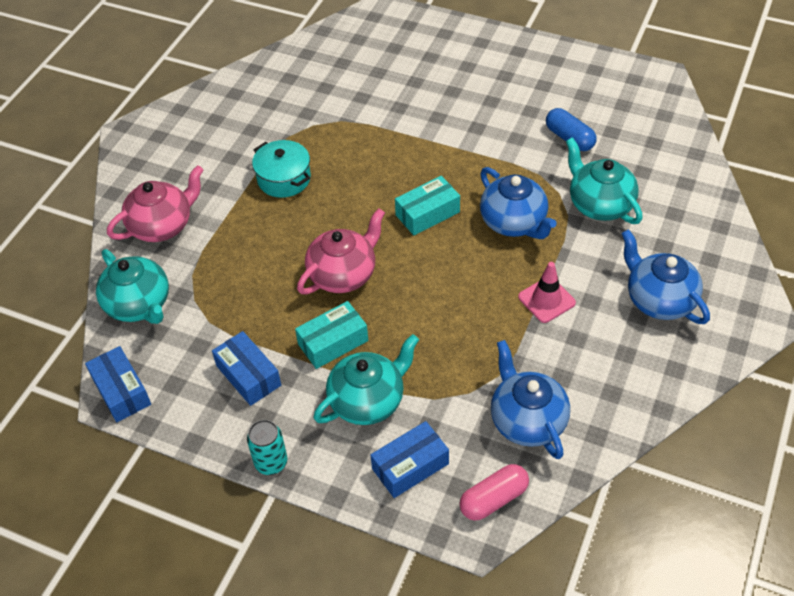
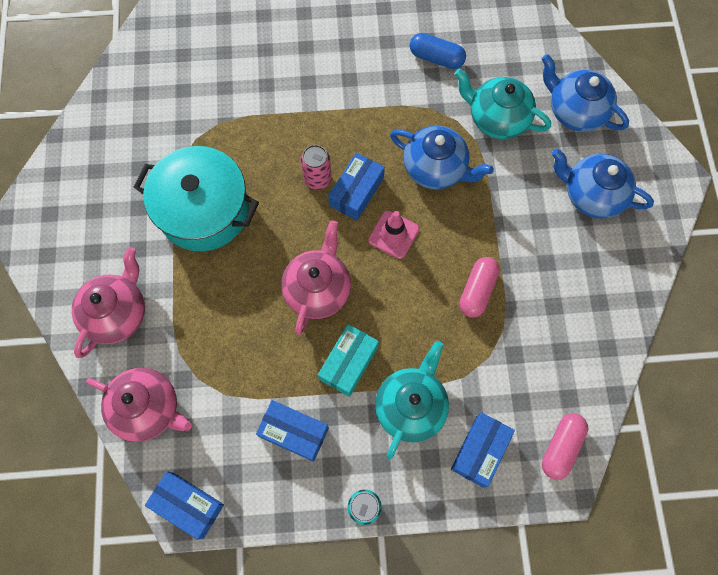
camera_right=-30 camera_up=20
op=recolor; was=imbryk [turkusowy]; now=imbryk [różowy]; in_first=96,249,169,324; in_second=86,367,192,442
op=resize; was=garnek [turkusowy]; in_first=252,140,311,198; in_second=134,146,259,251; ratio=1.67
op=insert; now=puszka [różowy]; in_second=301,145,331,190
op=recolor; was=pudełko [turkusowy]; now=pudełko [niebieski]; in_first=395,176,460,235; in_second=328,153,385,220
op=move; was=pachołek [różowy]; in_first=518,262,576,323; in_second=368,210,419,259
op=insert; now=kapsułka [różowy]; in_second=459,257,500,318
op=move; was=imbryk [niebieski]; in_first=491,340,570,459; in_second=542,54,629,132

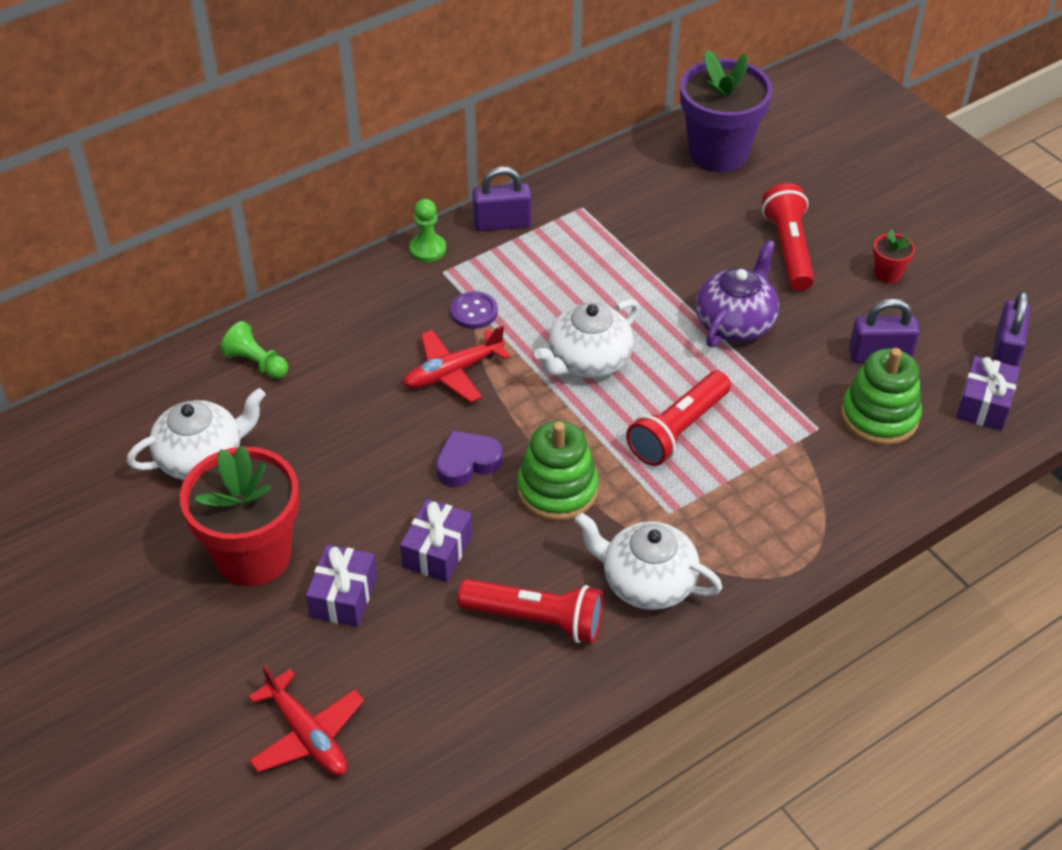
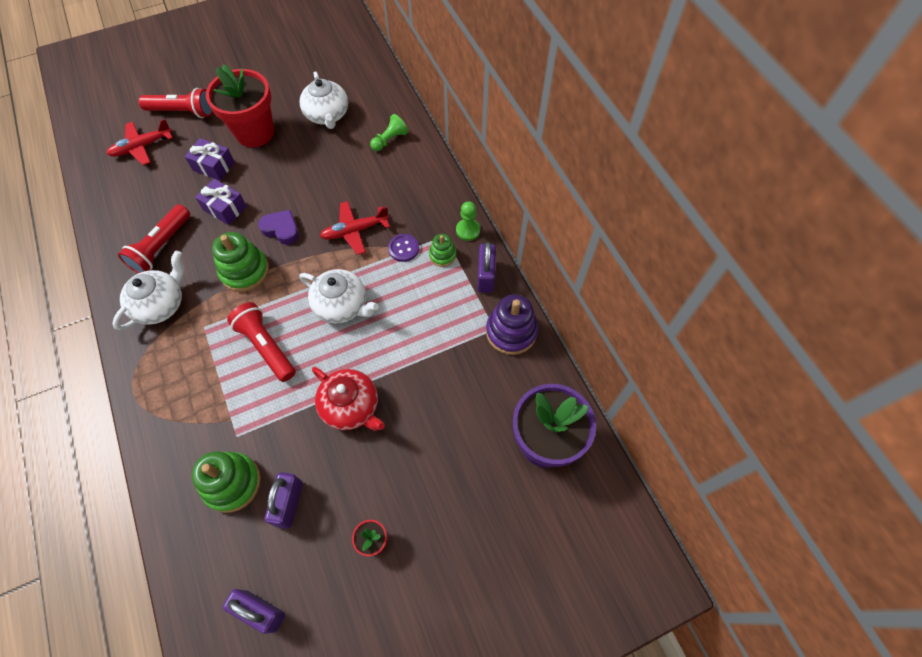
camera_right=100 camera_up=15
op=move; was=latarka [czerwony]; in_first=762,183,814,291; in_second=139,88,213,118
op=rotate; was=serce [fioletowy]; in_first=436,431,503,487; in_second=258,210,299,245; clockwise=-45
op=rotate; was=imbryk [biały]; in_first=534,299,640,378; in_second=299,269,378,324; clockwise=150
op=recolor; was=imbryk [fioletowy]; now=imbryk [czerwony]; in_first=696,240,779,347; in_second=312,367,385,431
op=rotate; was=samolot [czerwony]; in_first=403,325,510,403; in_second=320,201,390,255; clockwise=-90
op=insert; now=zabawka nakładanka [zielony]; in_second=429,234,456,267
op=insert; now=zabawka nakładanka [fioletowy]; in_second=486,294,538,355
op=delete; was=prezent [fioletowy]; in_first=956,356,1020,431

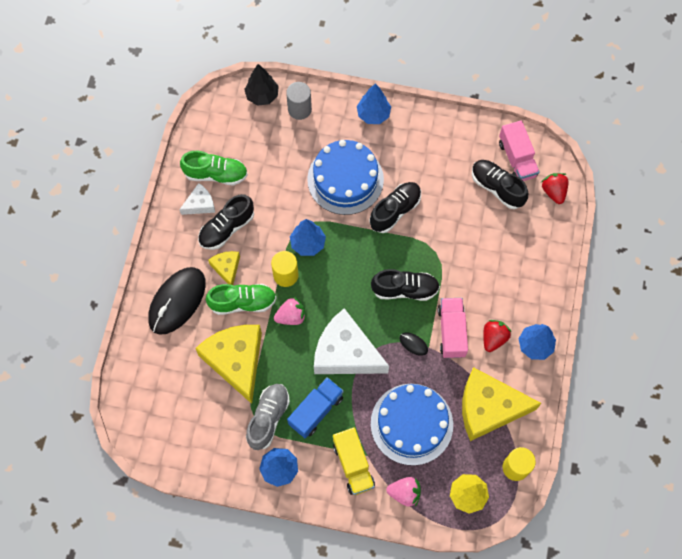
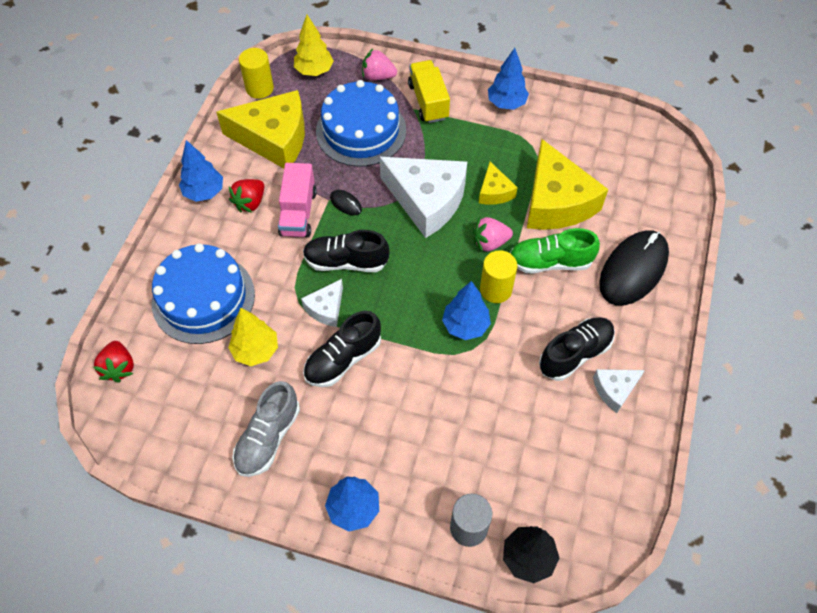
camera_right=-175 camera_up=-10
op=move; was=tort [niebieski]; in_first=307,140,384,215; in_second=152,243,255,344
op=insert; now=drzewko [żółty]; in_second=228,308,278,366
op=move; was=but [szary]; in_first=246,384,290,450; in_second=233,381,300,477
op=insert; now=ser [biały]; in_second=301,279,343,327
op=move; was=ser [żółty]; in_first=208,251,240,285; in_second=479,162,518,204
op=delete; was=but [zielony]; in_first=180,151,248,186
op=delete; was=ciężarówka [niebieski]; in_first=287,377,344,438
op=delete; was=but [czarny]; in_first=472,160,528,209
op=delete; was=ciężarówka [różowy]; in_first=499,120,540,181

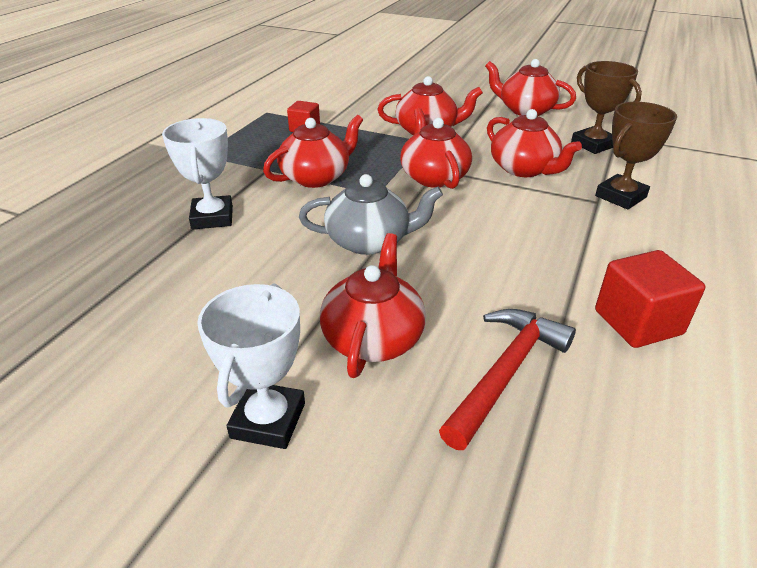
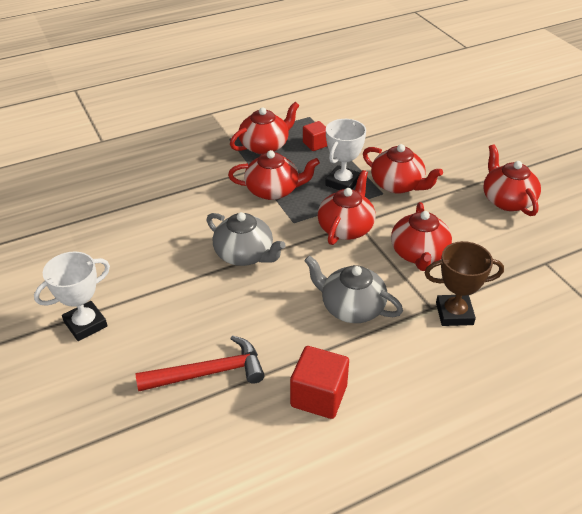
camera_right=40 camera_up=5
op=move; was=imbryk [czerwony]; in_first=320,233,426,378; in_second=230,102,299,154
op=insert; now=imbryk [szary]; in_second=304,255,403,323
op=move; was=puchar [biały]; in_first=162,118,233,230; in_second=325,119,366,190
op=delete; was=puchar [brązowy]; in_first=571,61,642,154

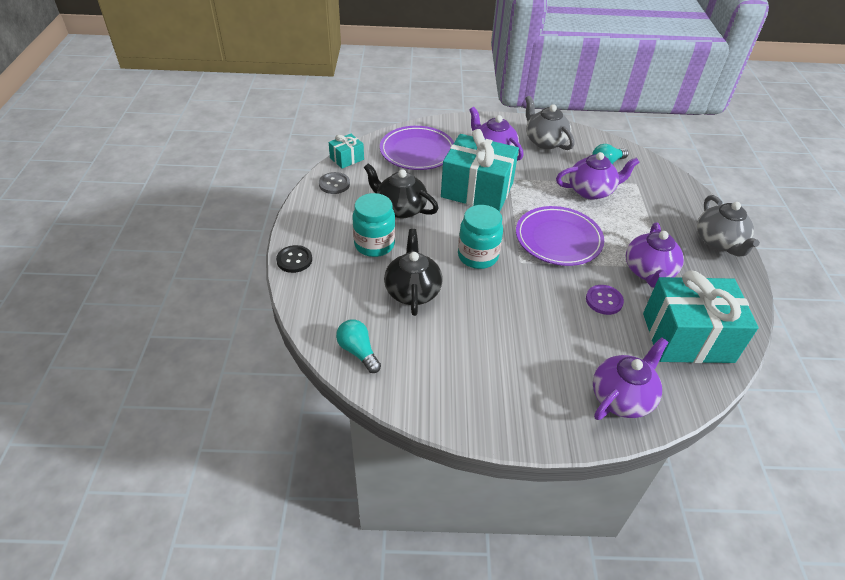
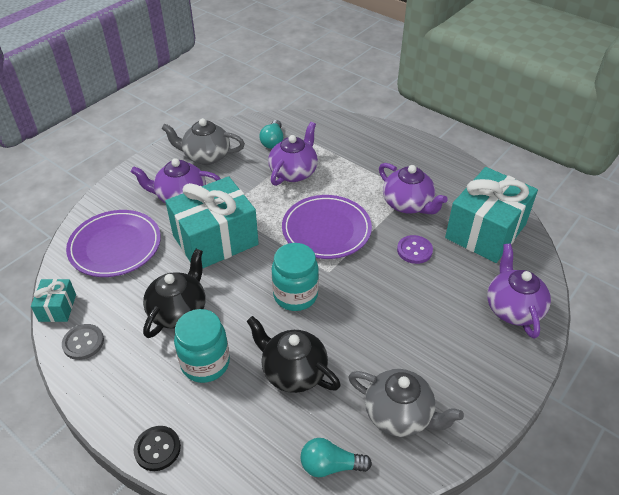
camera_right=-50 camera_up=0
op=rotate; was=imbryk [czarny]; in_first=364,163,439,218; in_second=143,249,206,338; clockwise=135
op=move; was=imbryk [szary]; in_first=697,195,760,256; in_second=348,369,464,437

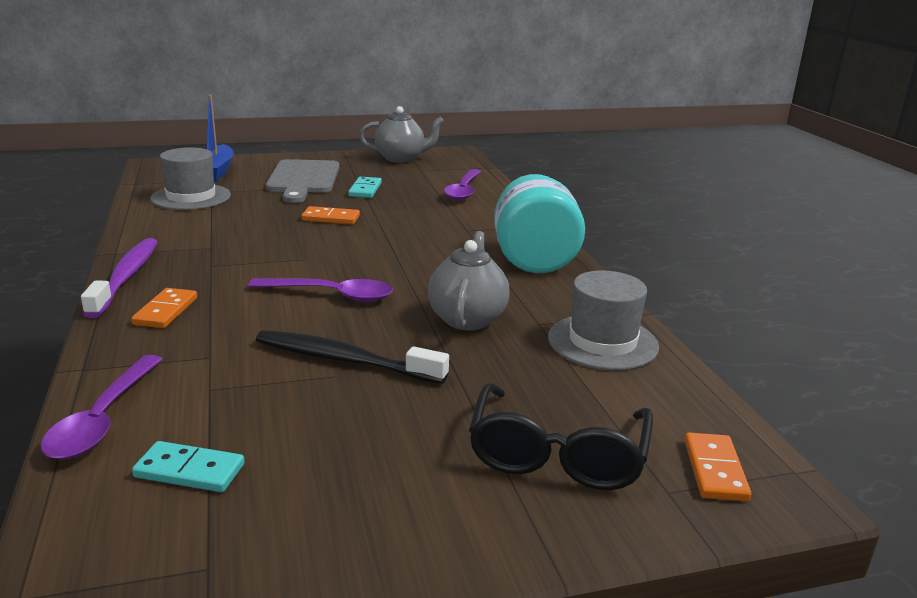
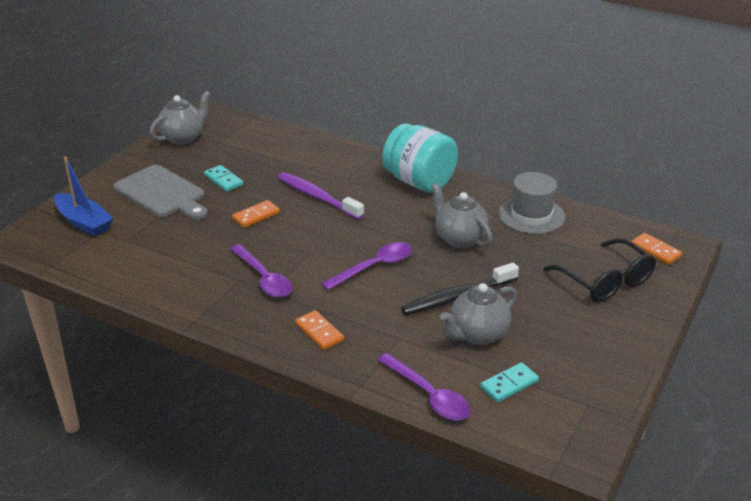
camera_right=-45 camera_up=10
op=move; was=łyżka [fioletowy]; in_first=444,169,481,200; in_second=230,244,293,298
op=move; was=szczoteczka do zębów [fioletowy]; in_first=81,238,158,318; in_second=278,172,364,220
op=insert; now=imbryk [szary]; in_second=440,283,517,345
op=delete; was=kapelusz [szary]; in_first=150,147,231,210

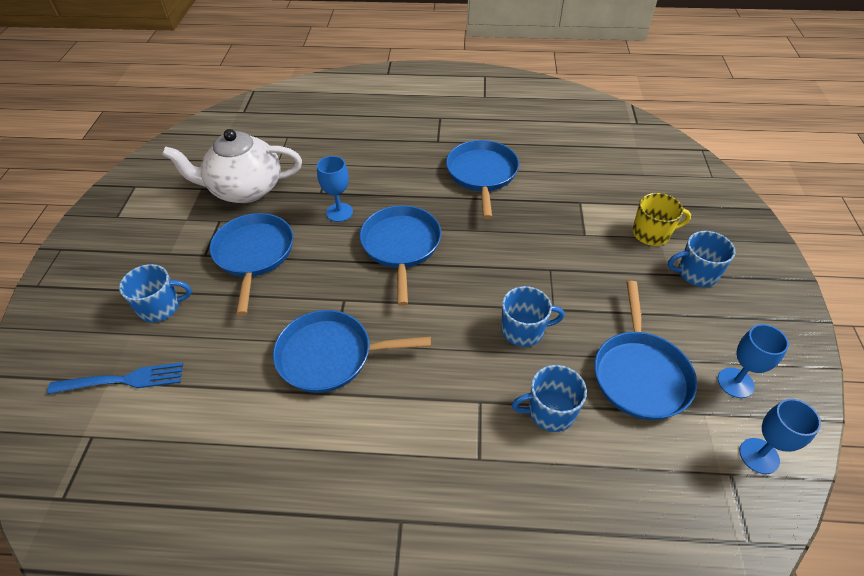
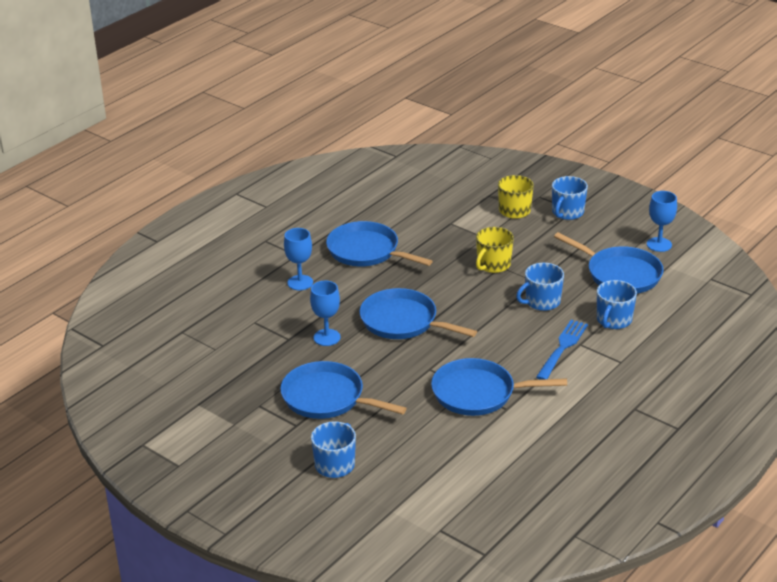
camera_right=-55 camera_up=-15
op=move; was=kielich [niebieski]; in_first=739,399,821,474; in_second=284,228,313,290
op=rotate; was=patelnia [niebieski]; in_first=273,310,431,393; in_second=431,358,567,416; clockwise=60
op=insert; now=kubek [żółty]; in_second=476,227,514,273
op=rotate; was=kubek [niebieski]; in_first=501,286,565,347; in_second=516,263,564,311; clockwise=-150
op=move; was=widelec [niebieski]; in_first=47,362,183,394; in_second=536,320,588,380
op=delete; was=imbryk [biały]; in_first=162,129,302,203

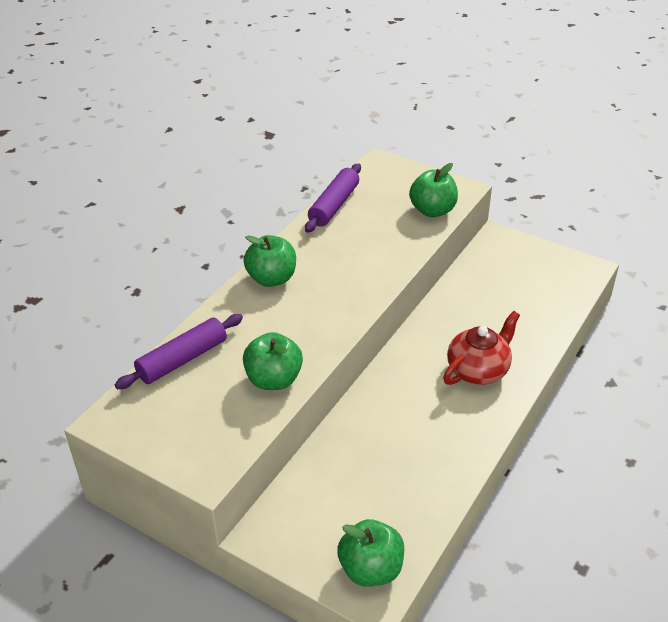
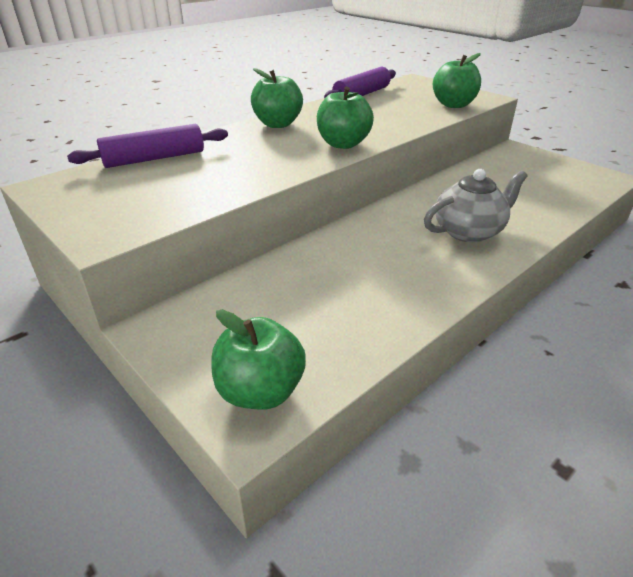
camera_right=15 camera_up=-5
op=move; was=jabłko [zielony]; in_first=243,332,303,390; in_second=317,87,374,149
op=recolor; was=imbryk [czerwony]; now=imbryk [szary]; in_first=443,311,520,385; in_second=424,169,527,243

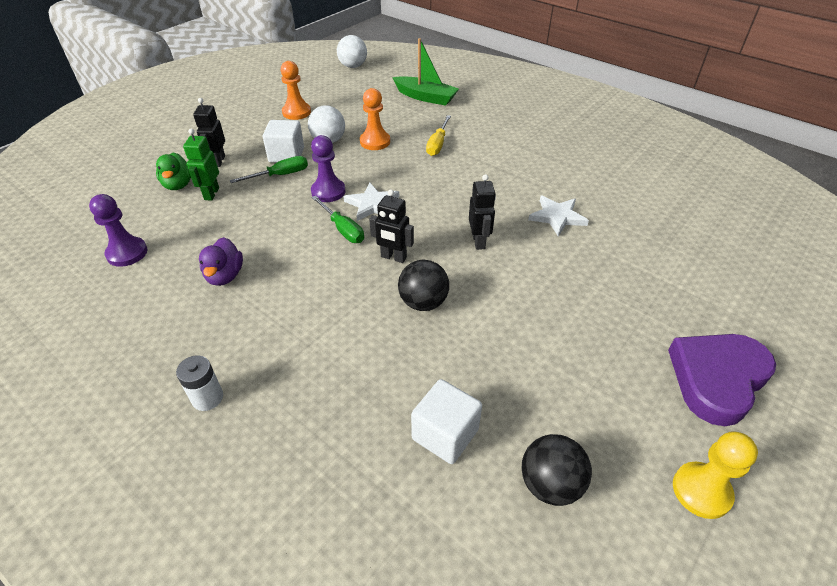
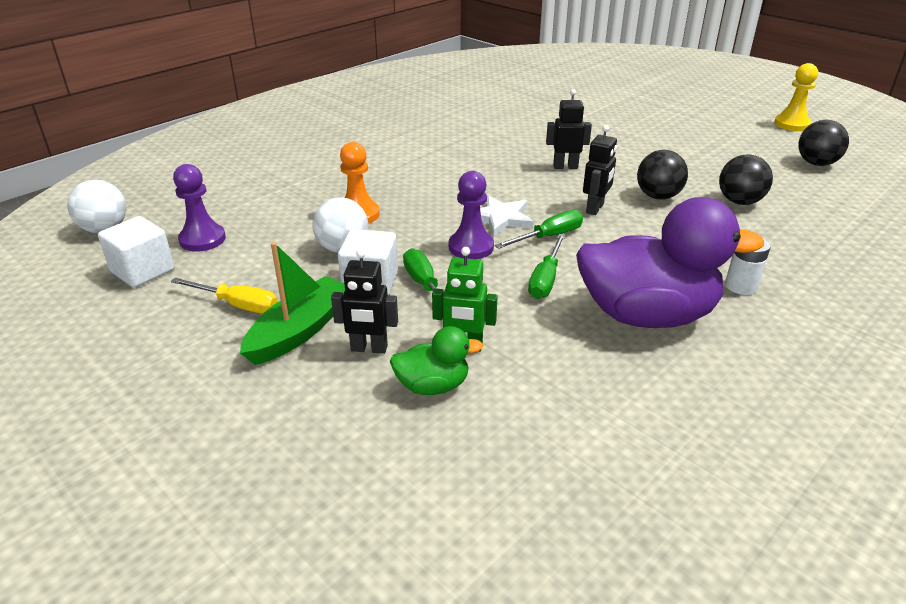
camera_right=-85 camera_up=-10
op=move; was=sześcian [biały]; in_first=411,379,482,464; in_second=98,216,174,288
op=move; was=śrubokręt [żółty]; in_first=426,115,451,156; in_second=171,278,278,314
op=move; was=pionek [fioletowy]; in_first=89,194,147,267; in_second=173,164,226,252
op=move; was=łódka [zielony]; in_first=392,38,459,106; in_second=240,242,345,365
op=insert; now=śrubokręt [zielony]; in_second=528,234,565,299
op=resize; was=kaczka [fioletowy]; in_first=199,237,243,286; in_second=576,197,764,328; ratio=2.11
op=insert; now=piłka [czarny]; in_second=719,154,773,205
op=move; was=bateria [biały]; in_first=176,355,223,411; in_second=725,238,771,295
op=delete; was=pionek [pomarańczowy]; in_first=281,61,311,120
op=delete; was=gwiazda [biały]; in_first=528,196,589,236
op=delete; was=serce [fioletowy]; in_first=668,334,776,426

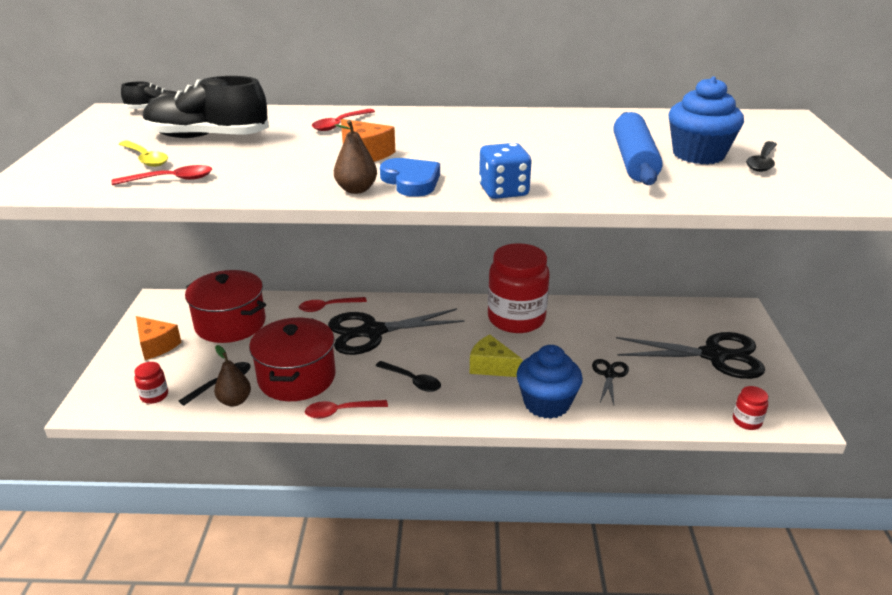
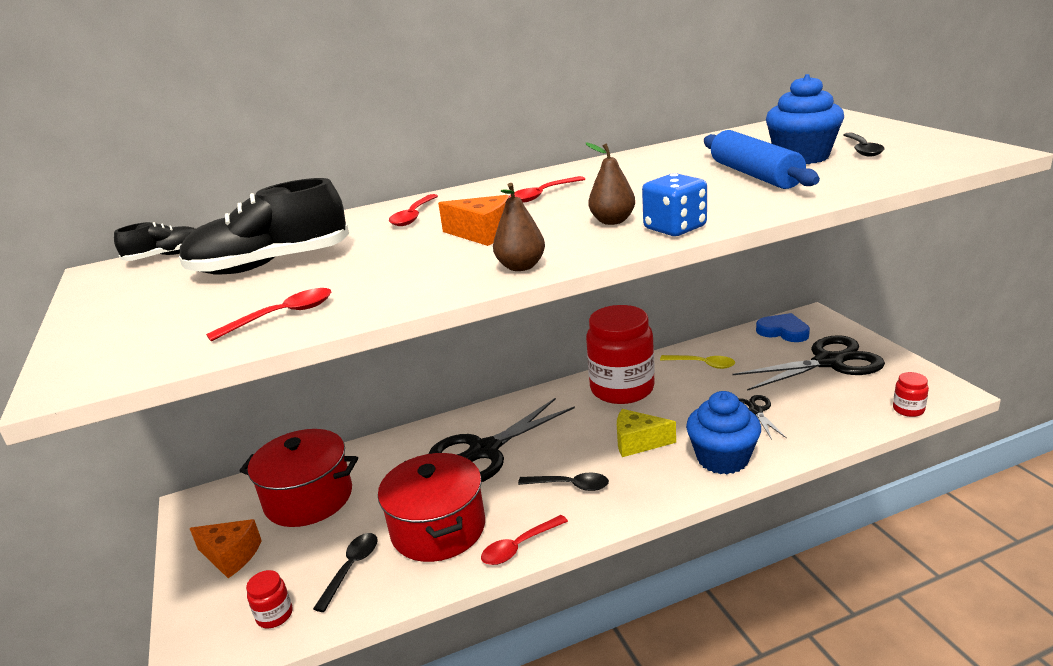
camera_right=-20 camera_up=-5
op=move; was=łyżka [czerwony]; in_first=299,297,367,312; in_second=509,176,585,202
op=move; was=gruszka [brązowy]; in_first=214,345,251,406; in_second=585,143,635,225
op=move; was=łyżka [żółty]; in_first=119,141,168,167; in_second=660,355,735,369
op=move; was=serce [niebieski]; in_first=380,158,440,197; in_second=756,313,810,342

